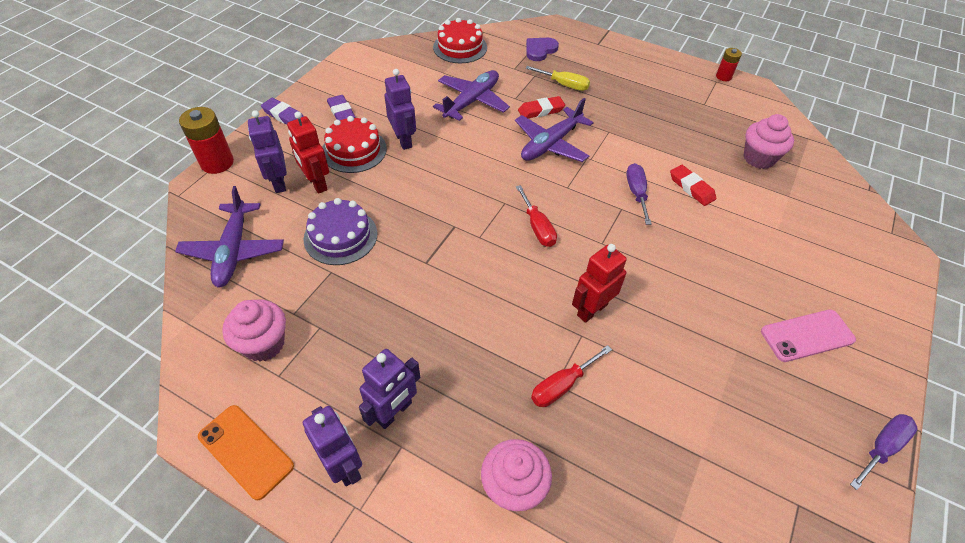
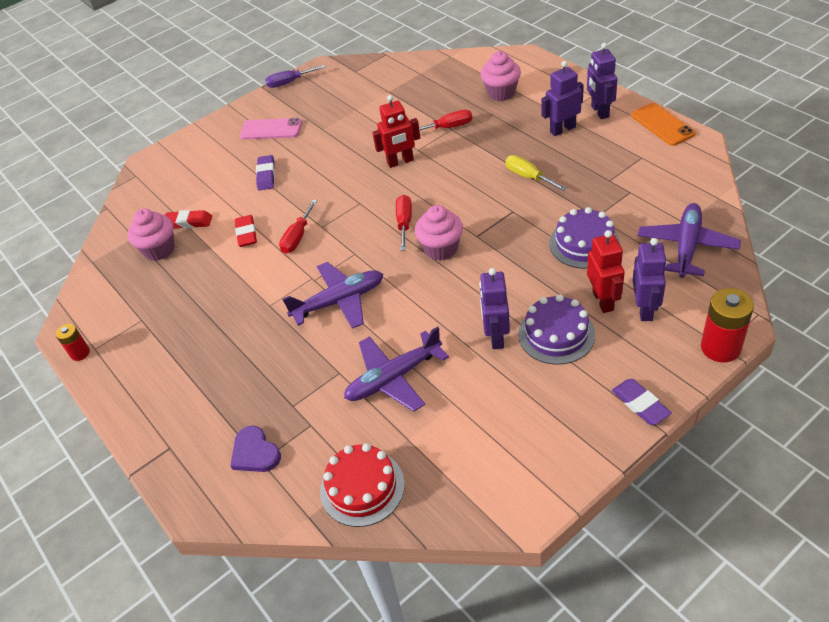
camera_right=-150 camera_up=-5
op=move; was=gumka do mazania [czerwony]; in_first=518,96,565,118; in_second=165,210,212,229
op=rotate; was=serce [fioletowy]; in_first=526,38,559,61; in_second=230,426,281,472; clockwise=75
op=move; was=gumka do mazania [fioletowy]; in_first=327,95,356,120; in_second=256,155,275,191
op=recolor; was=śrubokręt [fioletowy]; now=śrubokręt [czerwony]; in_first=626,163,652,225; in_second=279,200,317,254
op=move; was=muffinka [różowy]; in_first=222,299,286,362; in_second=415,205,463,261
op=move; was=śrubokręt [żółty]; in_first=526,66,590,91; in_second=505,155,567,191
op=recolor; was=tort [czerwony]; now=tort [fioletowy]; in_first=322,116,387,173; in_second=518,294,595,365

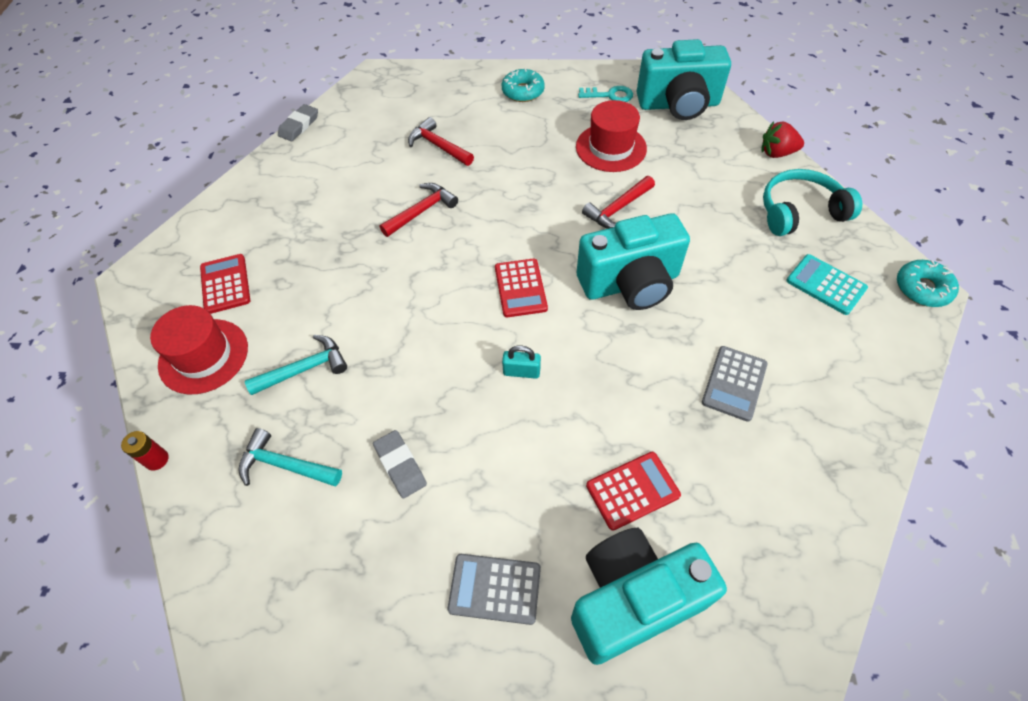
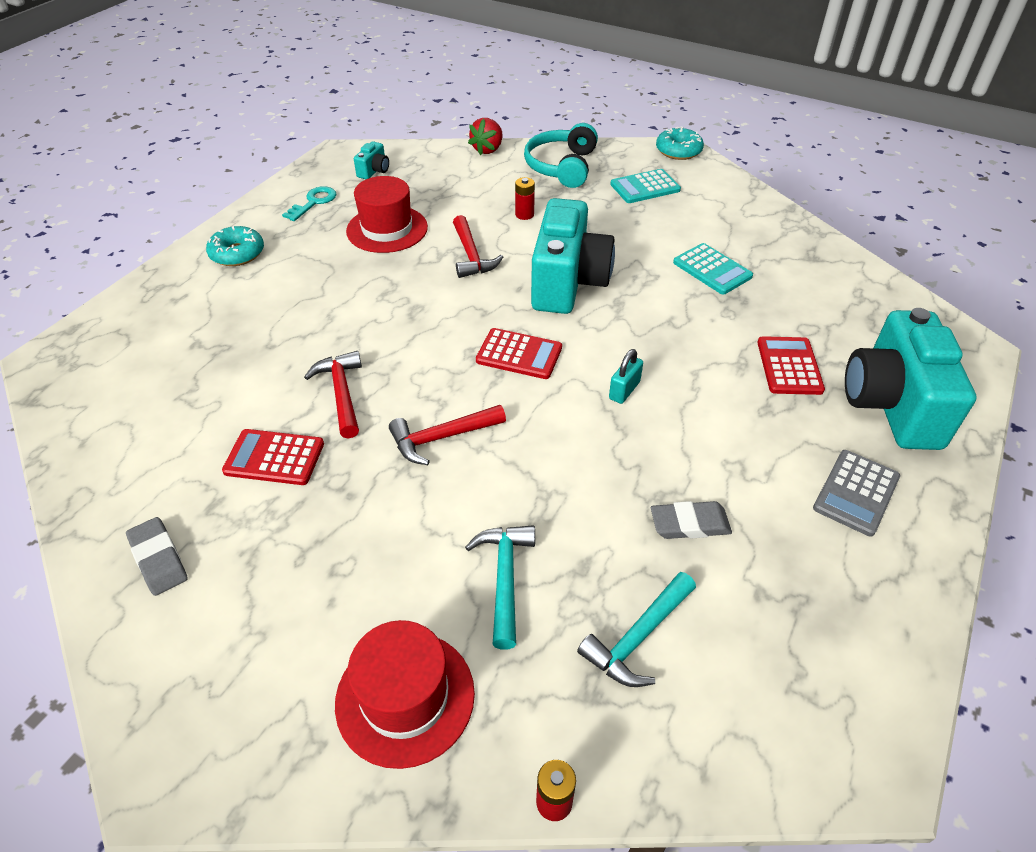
camera_right=-65 camera_up=-10
op=move; was=gumka do mazania [szary]; in_first=278,104,318,141; in_second=126,517,188,596
op=move; was=kalkulator [czerwony]; in_first=200,254,250,314; in_second=222,429,324,485
op=resize; was=aparat fotograficzny [turkusowy]; in_first=637,39,731,120; in_second=354,141,389,179; ratio=0.41
op=move; was=młotek [czerwony]; in_first=408,117,474,166; in_second=389,405,506,465
op=insert; now=bateria [czerwony]; in_second=515,177,535,220
op=recolor; was=kalkulator [szary]; now=kalkulator [turkusowy]; in_first=702,346,768,422; in_second=673,243,753,295

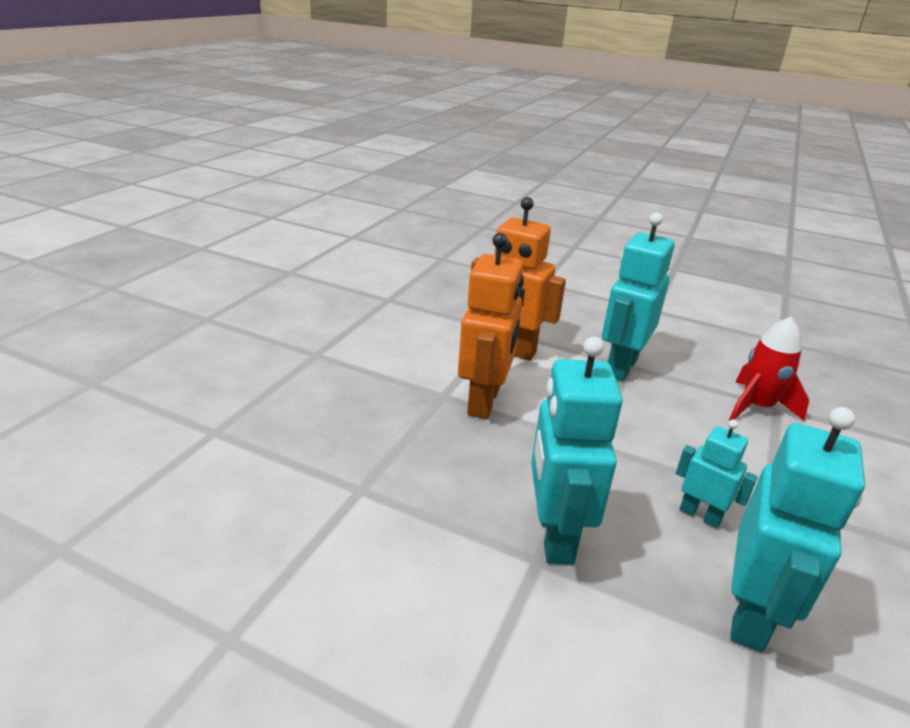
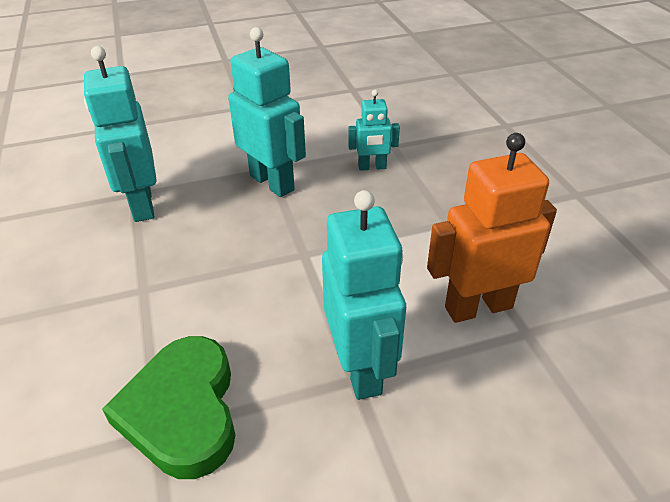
camera_right=140 camera_up=10
op=replace; was=rakieta [czerwony]; now=serce [zielony]; in_first=729,317,809,421; in_second=102,336,235,479
op=move; was=robot [turkusowy]; in_first=676,419,758,528; in_second=348,90,400,171
op=delete; was=robot [pomarańczowy]; in_first=458,233,524,419

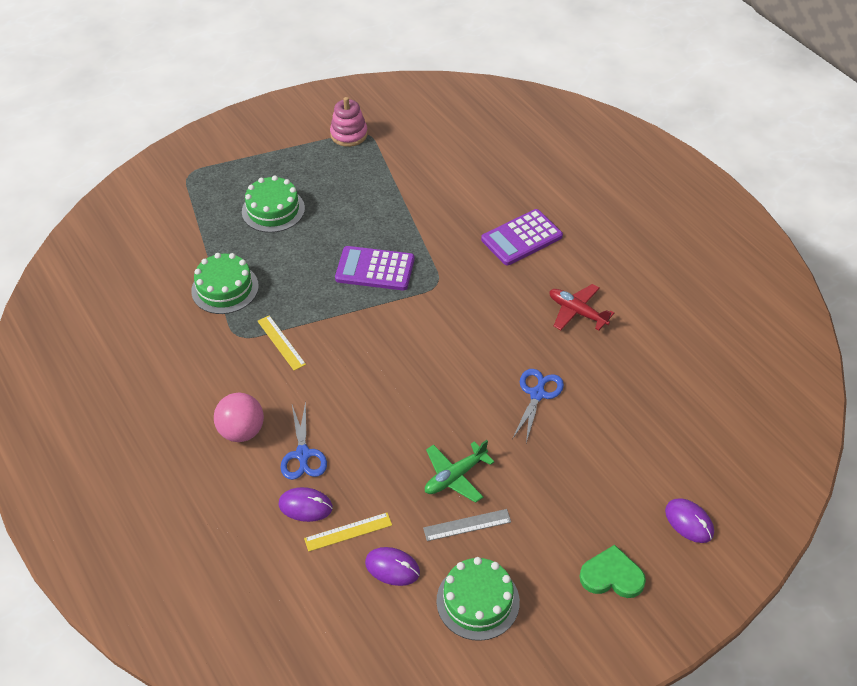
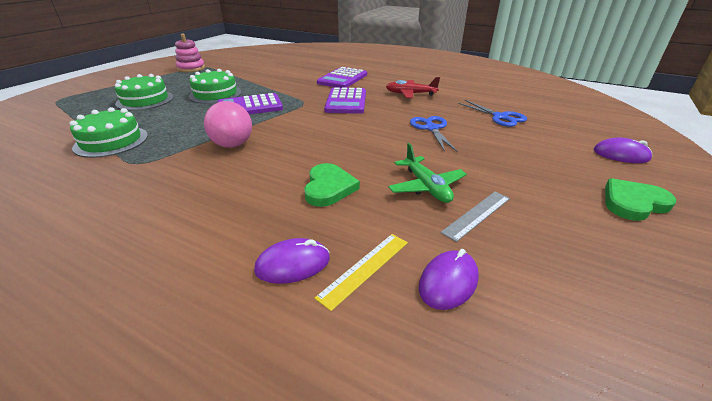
camera_right=-30 camera_up=-15
op=move; was=tort [zielony]; in_first=436,557,520,641; in_second=189,69,242,104
op=move; was=piłka [różowy]; in_first=214,393,264,442; in_second=204,101,252,148
op=insert; now=serce [zielony]; in_second=304,163,360,207
op=insert; now=kalkulator [fioletowy]; in_second=324,87,366,114
op=rotate; was=samolot [zielony]; in_first=425,440,494,503; in_second=388,143,467,203; clockwise=-45
op=rotate; was=myszka [fioletowy]; in_first=365,547,420,586; in_second=419,249,479,310; clockwise=-45
op=move; was=nożyczki [niebieski]; in_first=280,401,327,480; in_second=458,100,527,127
op=delete; was=linijka [żółty]; in_first=257,315,306,371

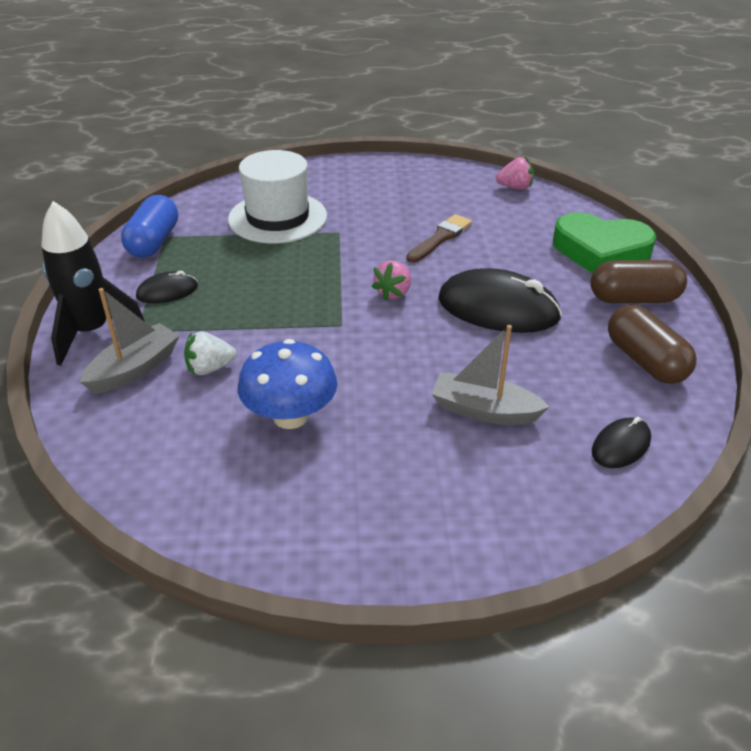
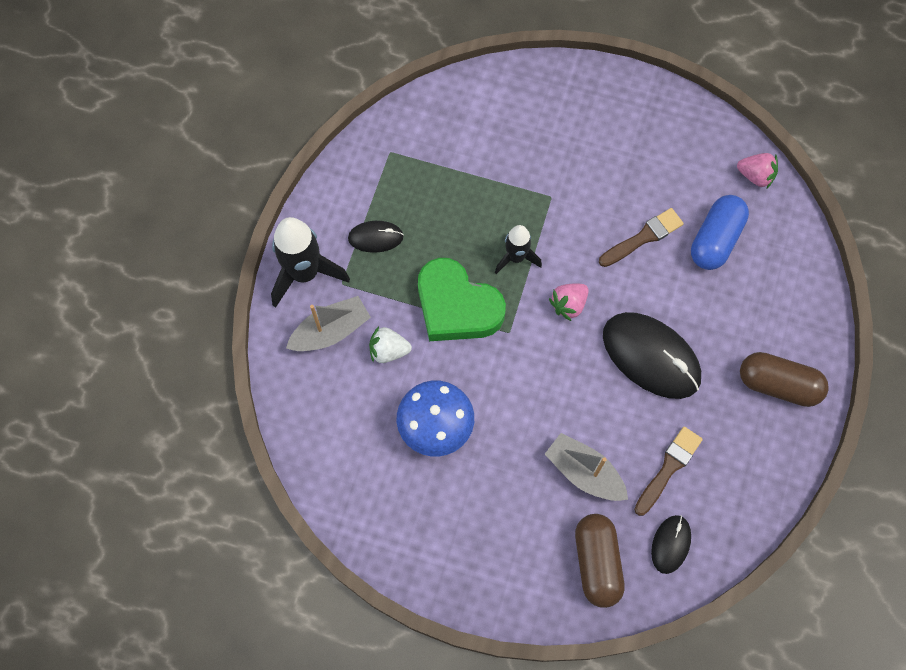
camera_right=20 camera_up=30
op=move; was=serce [zielony]; in_first=553,212,656,274; in_second=418,258,506,341
op=insert; now=rakieta [czarny]; in_second=495,225,542,274
op=move; was=kapsułka [brązowy]; in_first=608,305,697,384; in_second=575,514,624,608
op=insert; now=pędzel [brązowy]; in_second=634,426,703,516
op=rotate; was=myszka [czarny]; in_first=592,417,651,468; in_second=651,515,691,574; clockwise=-45
op=move; was=kapsułka [niebieski]; in_first=121,195,178,258; in_second=691,195,749,270
op=delete; was=kapelusz [biały]; in_first=228,150,327,244

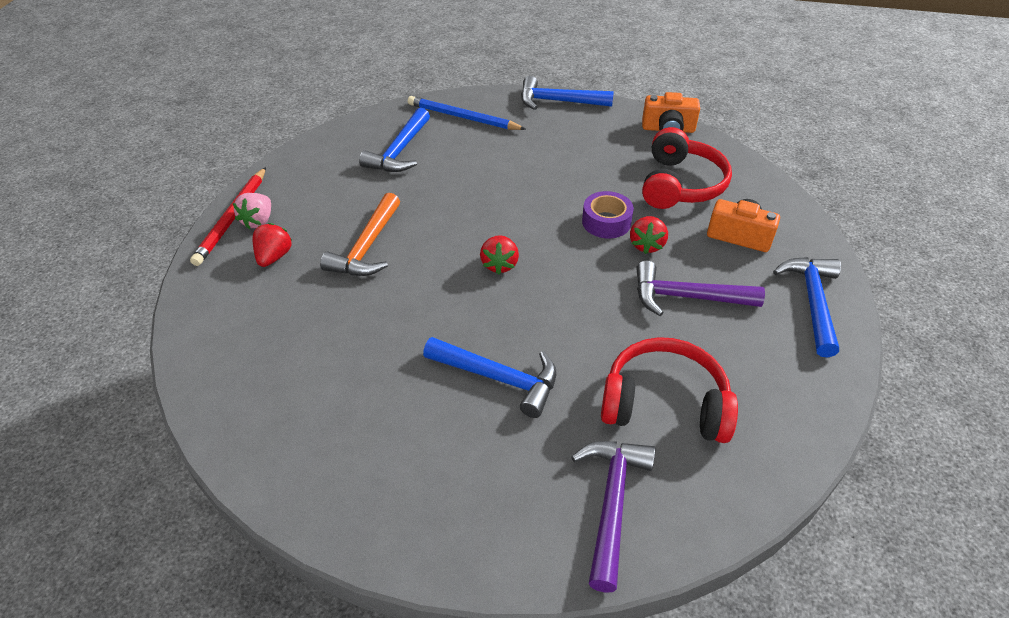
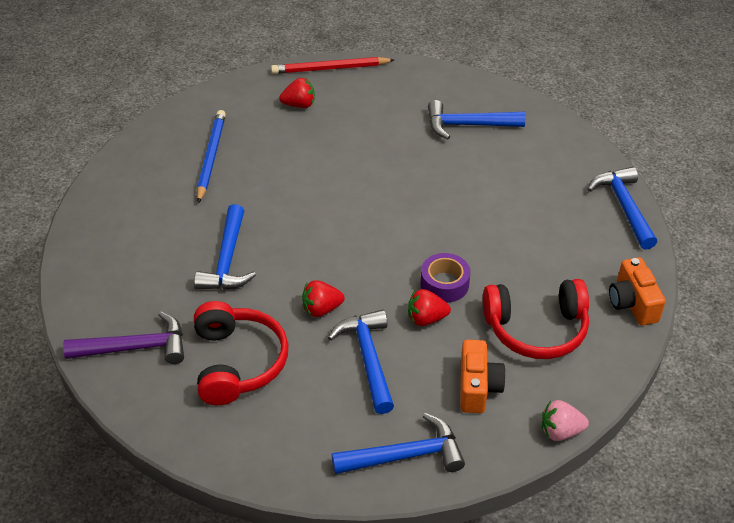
camera_right=70 camera_up=0
op=move; was=ołówek [niebieski]; in_first=408,96,526,130; in_second=197,110,226,203
op=move; was=truskawka [czerwony]; in_first=480,235,519,275; in_second=302,280,345,317
op=recolor; was=młotek [fioletowy]; now=młotek [niebieski]; in_first=636,261,765,316; in_second=328,310,394,414
op=move; was=truskawka [różowy]; in_first=233,193,271,229; in_second=542,400,589,441
op=delete; was=młotek [pomarańczowy]; in_first=320,193,400,276

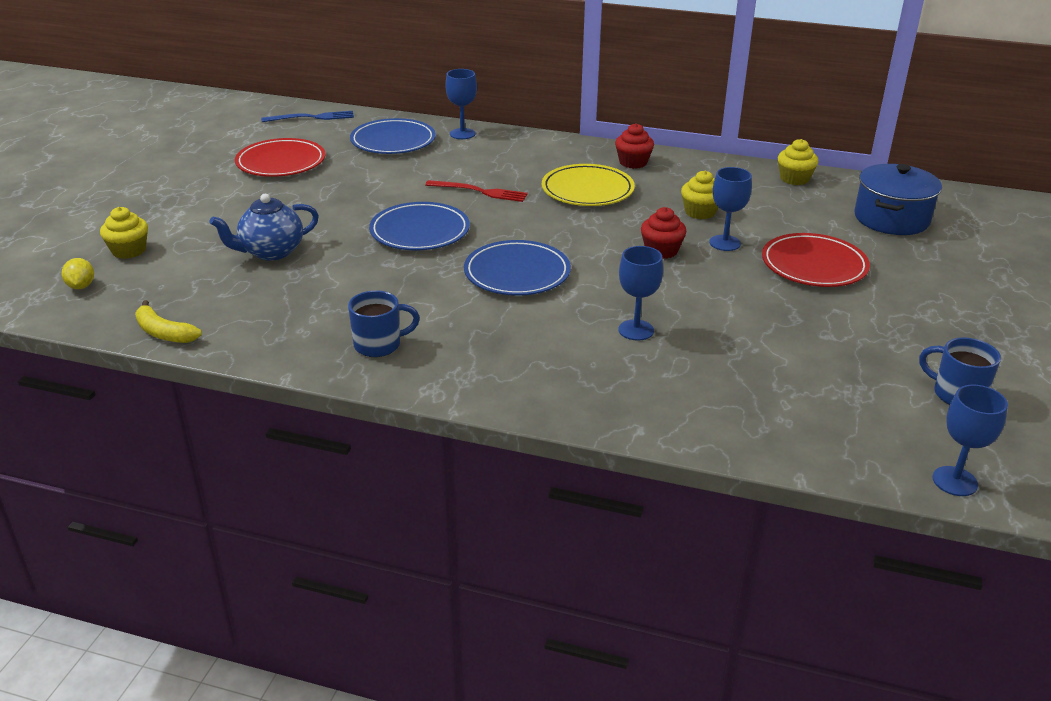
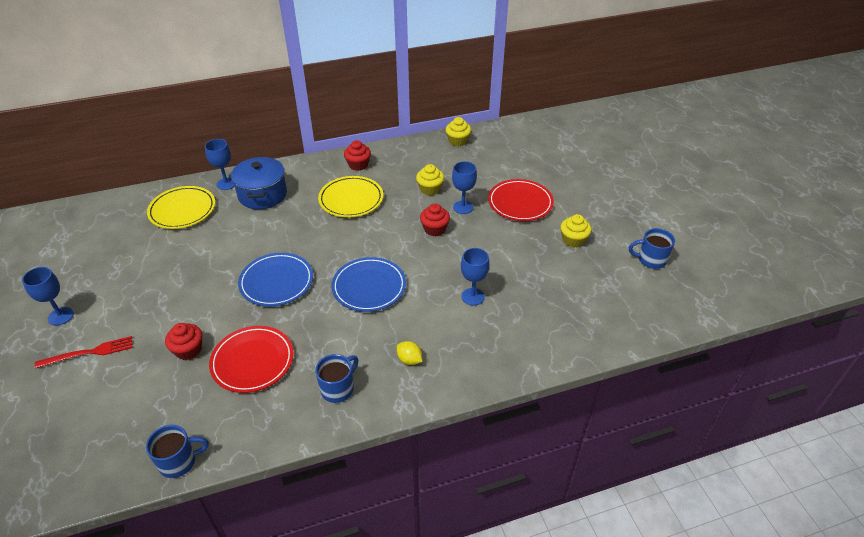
camera_right=-35 camera_up=10
op=move; was=kielich [niebieski]; in_first=932,385,1008,496; in_second=22,267,74,326
op=move; was=widelec [czerwony]; in_first=425,180,528,202; in_second=35,336,133,369
op=replace; was=banan [żółty]; now=kubek [niebieski]; in_first=135,300,202,343; in_second=146,425,209,478
op=recolor; was=talerz [niebieski]; now=talerz [żółty]; in_first=350,118,436,154; in_second=147,186,215,229
op=replace; was=imbryk [niebieski]; now=muffinka [czerwony]; in_first=209,194,319,261; in_second=165,323,202,360
op=move; was=talerz [czerwony]; in_first=235,138,326,177; in_second=209,326,294,393
op=move; was=garnek [niebieski]; in_first=855,164,942,235; in_second=231,157,287,209
op=move; was=cytryna [żółty]; in_first=61,258,94,289; in_second=397,341,422,365
op=move; was=muffinka [żółty]; in_first=100,207,148,259; in_second=561,214,591,248
op=delete; was=widelec [niebieski]; in_first=261,111,354,122

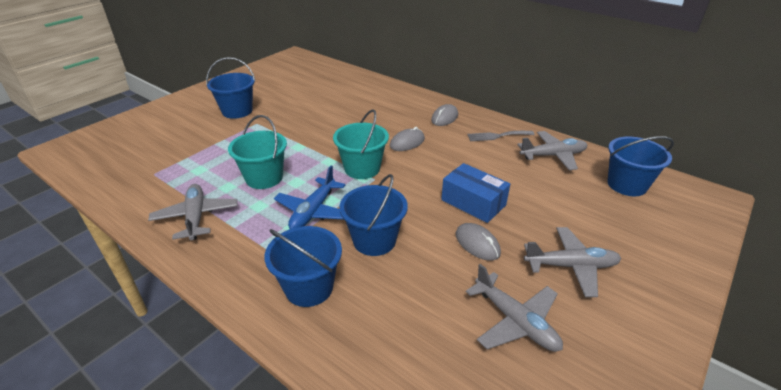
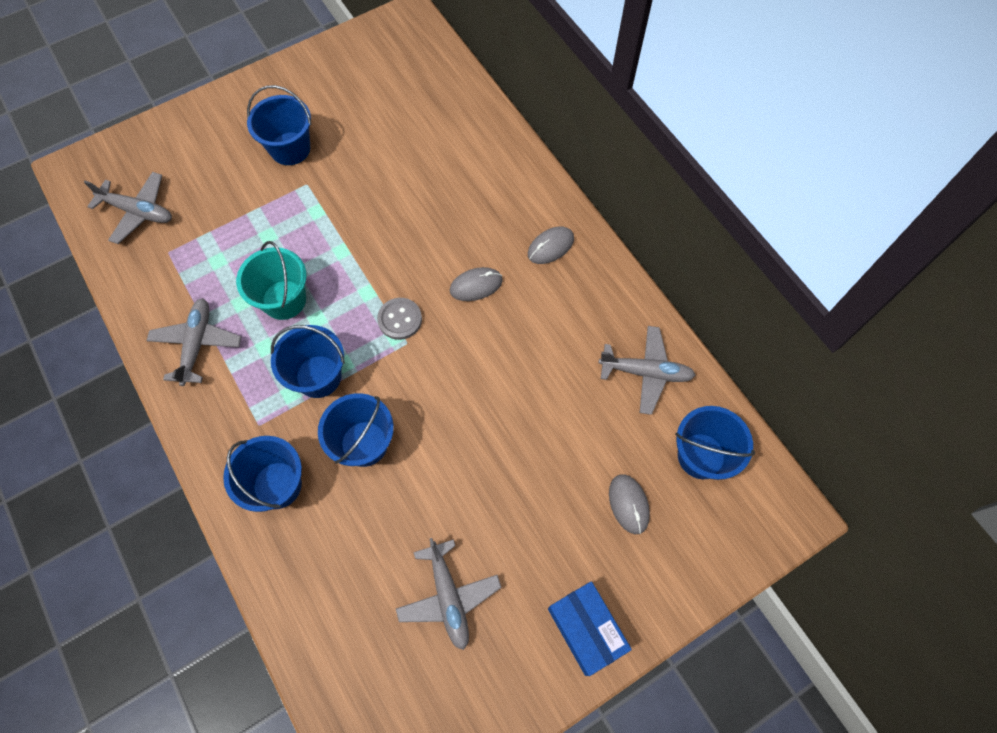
camera_right=20 camera_up=30
op=move; was=samolot [szary]; in_first=524,227,621,297; in_second=84,172,172,244
op=replace; was=samolot [niebieski]; now=wiadro [niebieski]; in_first=274,166,346,229; in_second=271,325,345,398
op=replace; was=wiadro [turkusowy]; now=guzik [szary]; in_first=333,109,389,179; in_second=377,298,422,340
op=move; was=pudełko [niebieski]; in_first=441,163,510,223; in_second=548,581,632,676
op=move; was=myszka [szary]; in_first=456,223,501,261; in_second=609,474,650,534
op=delete; was=widelec [szary]; in_first=467,131,534,141

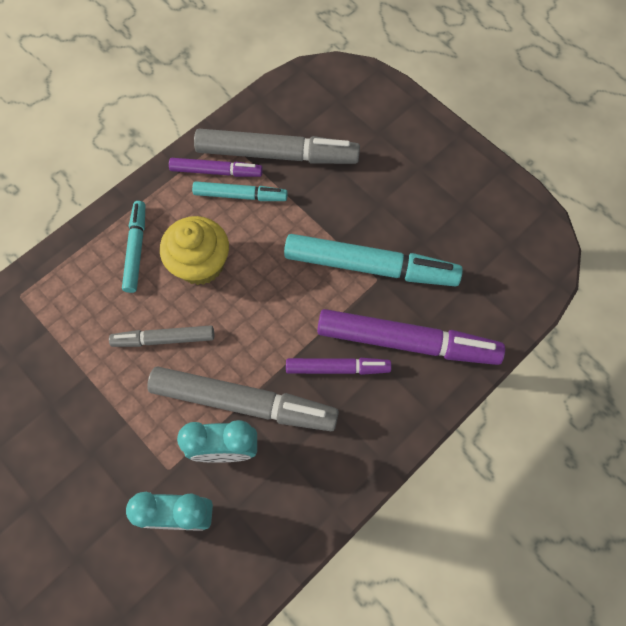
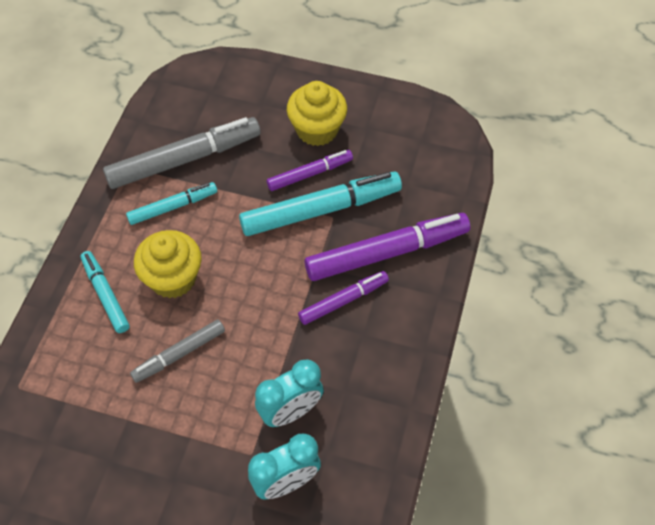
camera_right=-30 camera_up=-10
op=move; was=flamaster [fioletowy]; in_first=169,158,263,177; in_second=267,150,353,191
op=insert; now=muffinka [żółty]; in_second=287,81,347,146
op=delete; was=flamaster [szary]; in_first=147,366,339,431

